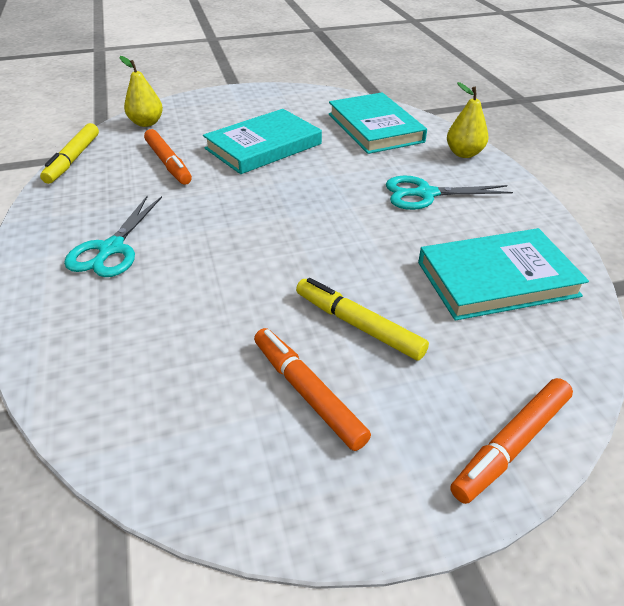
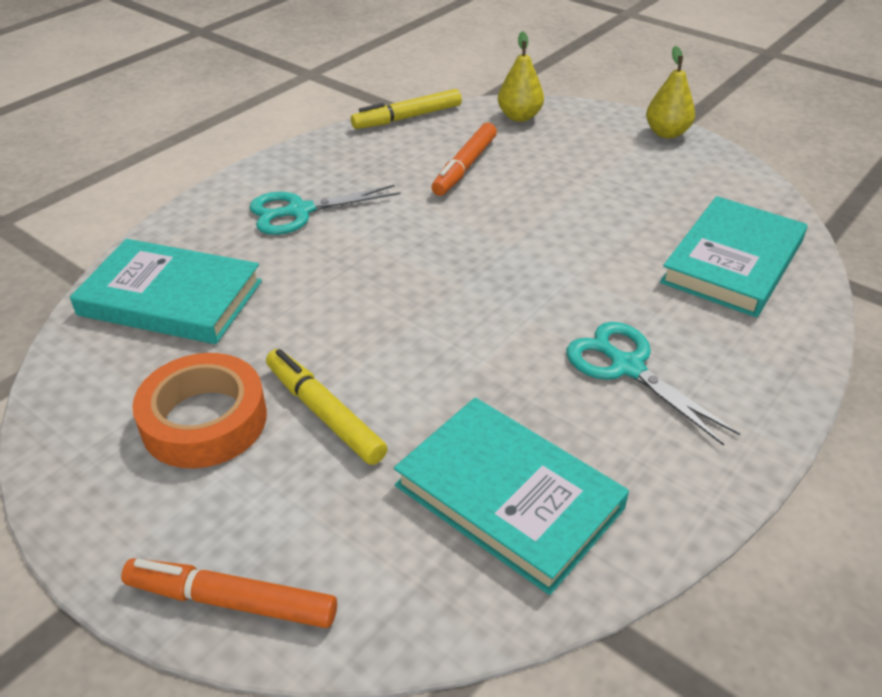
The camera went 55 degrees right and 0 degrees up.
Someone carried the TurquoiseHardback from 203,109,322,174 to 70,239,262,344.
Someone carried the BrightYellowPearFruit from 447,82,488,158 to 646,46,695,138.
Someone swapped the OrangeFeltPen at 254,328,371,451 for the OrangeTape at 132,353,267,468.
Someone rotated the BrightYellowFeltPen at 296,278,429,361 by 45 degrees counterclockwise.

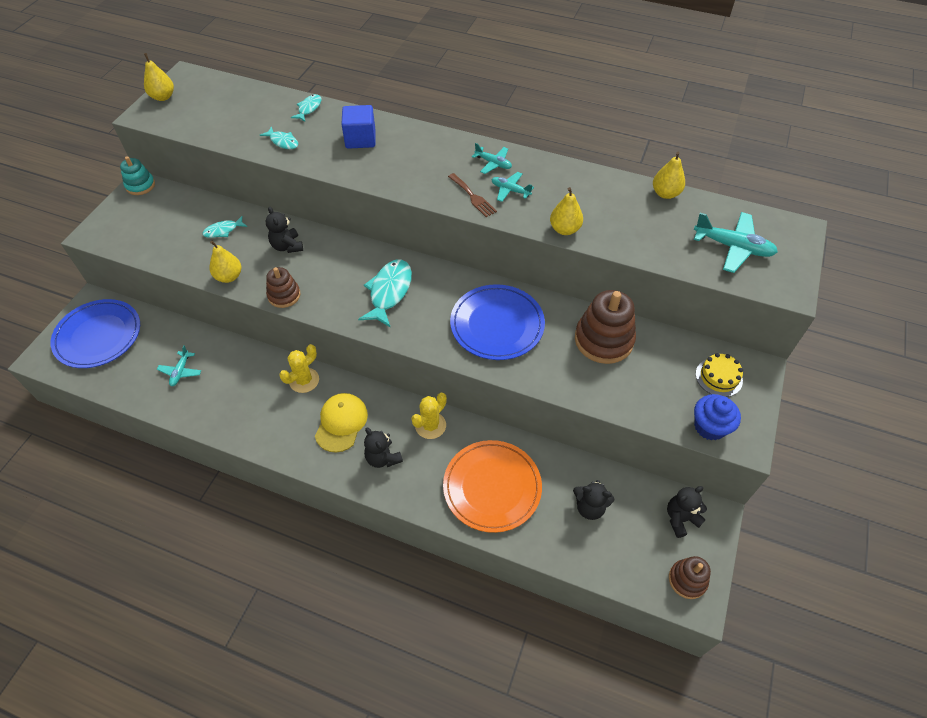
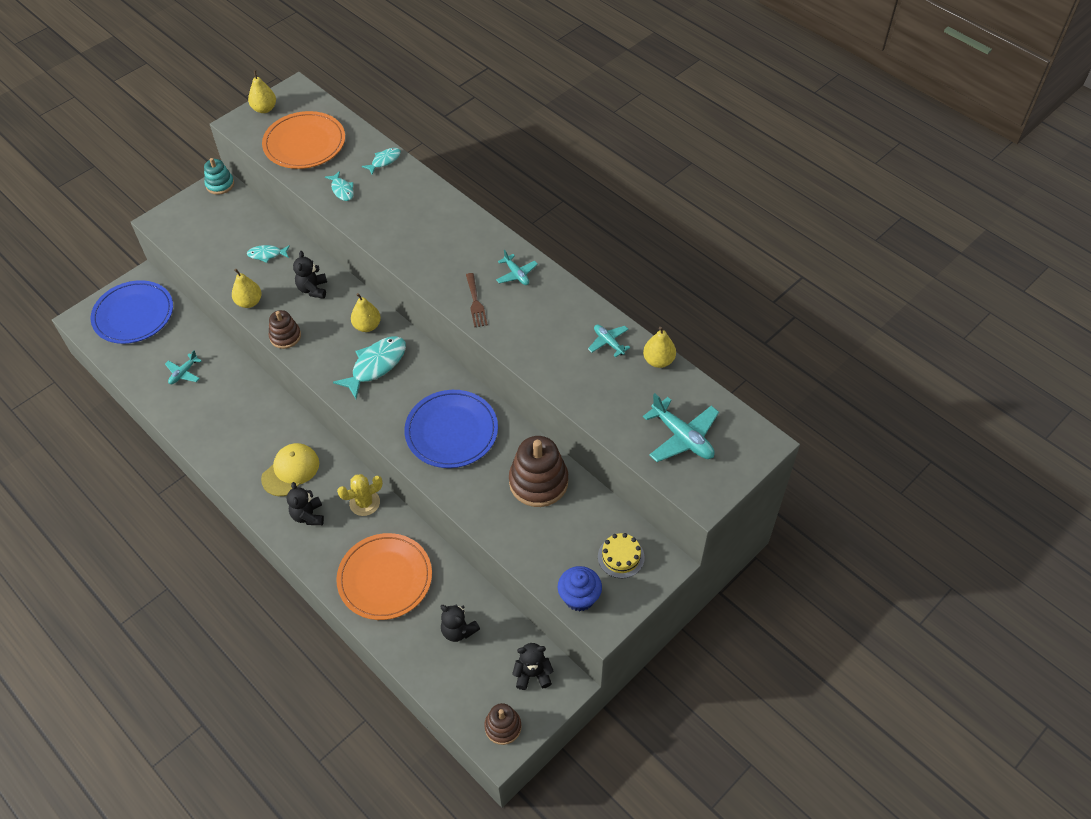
The camera went 25 degrees right and 0 degrees up.
Someone took away the BrightYellowPricklyPlant at 279,344,319,393.
Someone took away the BlueBlock at 341,105,375,149.
Someone put down the OrangeFlatDish at 262,111,345,169.
Someone carried the TurquoiseToyPlane from 491,172,534,202 to 588,324,630,357.
Someone carried the BrightYellowPearFruit from 550,187,583,235 to 351,293,381,332.

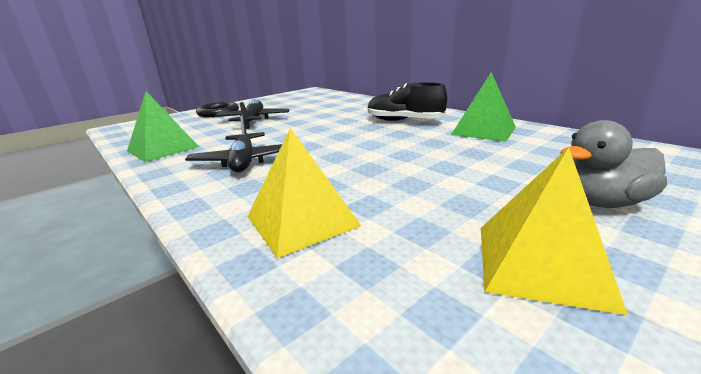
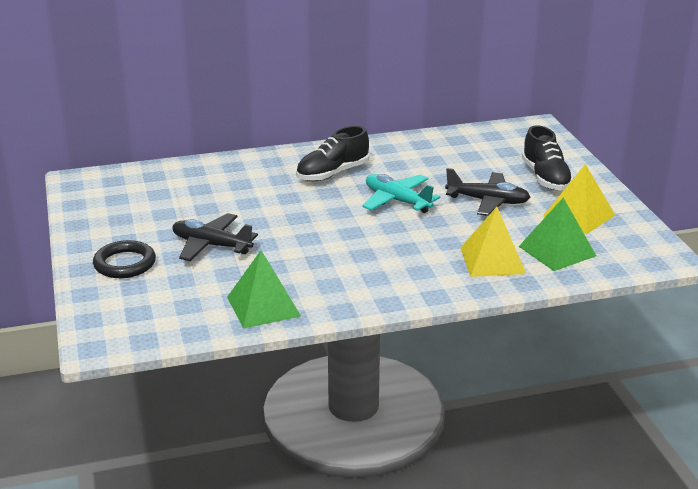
The camera went 65 degrees left and 5 degrees up.
Someone put down the TurquoiseToyPlane at 363,174,440,213.
Someone carried the JetBlackToyPlane from 185,114,282,172 to 445,168,530,216.
Someone carried the LeafGreenSolidPyramid from 451,72,516,141 to 518,198,596,271.
Someone swapped the GreyRubberDuck at 560,120,667,208 for the JetBlackLaceUpShoe at 522,125,574,190.

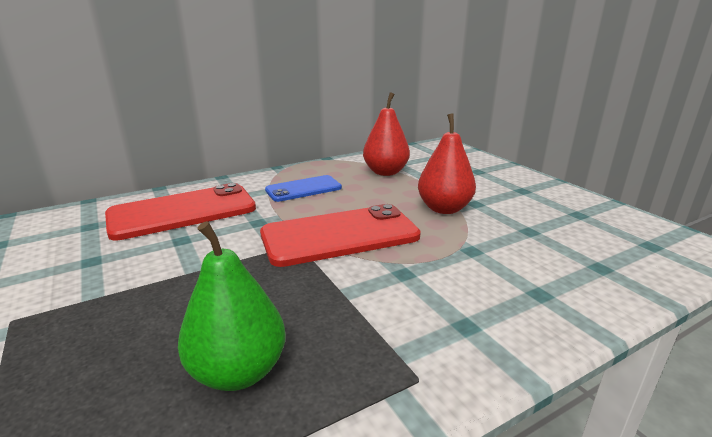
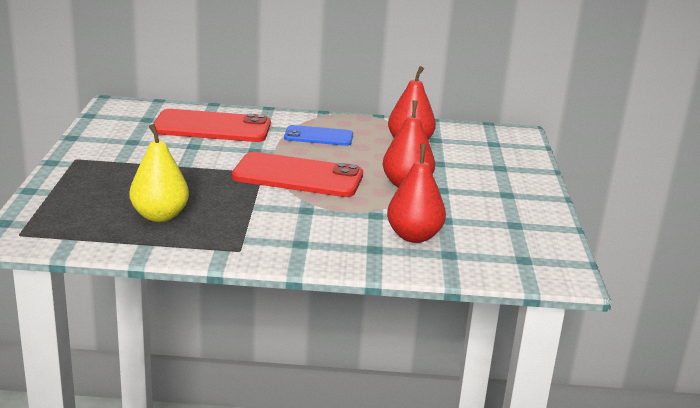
The camera went 30 degrees right and 0 degrees up.
Someone put down the ScarletPearFruit at 387,144,446,243.
Someone repainted the LeafGreenPearFruit at 178,221,286,391, which became the BrightYellowPearFruit at 130,124,189,222.

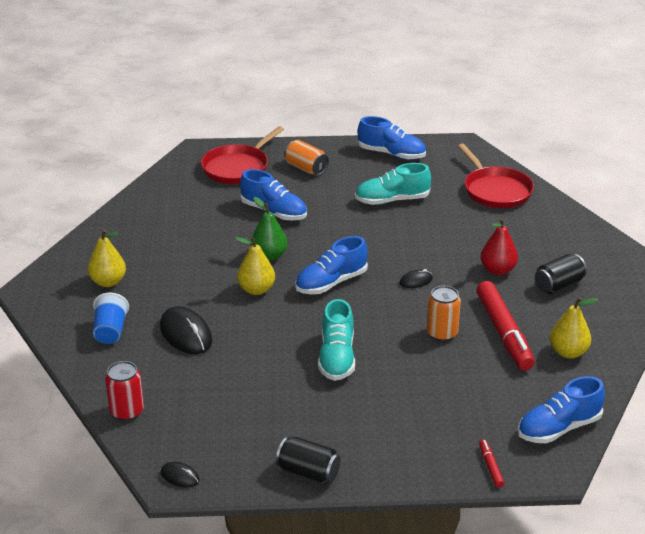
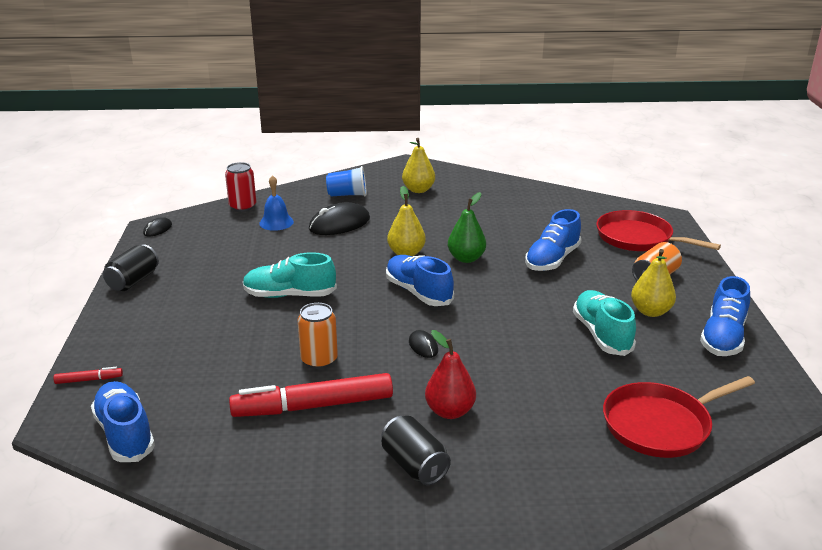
The camera went 90 degrees right and 5 degrees down.
Someone put down the BlueHandBell at 259,175,294,231.
Someone carried the BrightYellowPearFruit from 550,297,598,358 to 631,249,676,317.

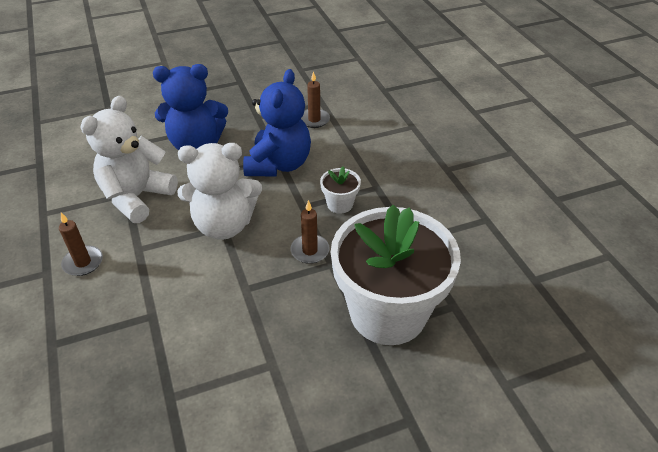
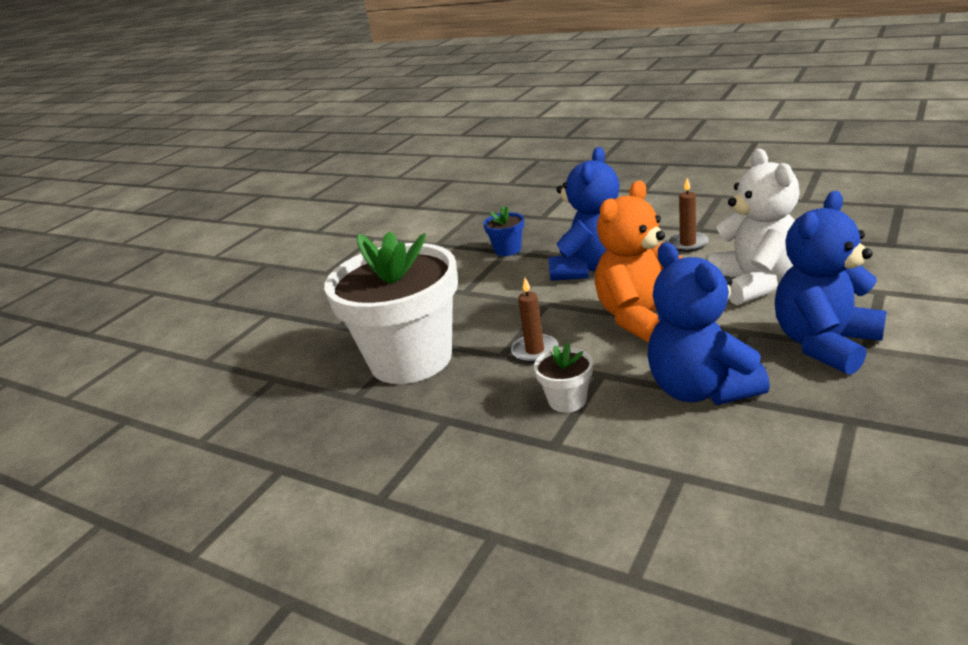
The camera went 145 degrees right and 15 degrees down.
Someone took away the BrownWaxCandle at 301,71,330,128.
Someone put down the BluePlantPot at 483,206,524,256.
Someone put down the BlueStuffedBear at 549,147,620,281.
Someone repainted the PureWhiteStuffedBear at 177,143,262,240, which became the OrangeStuffedBear at 595,181,683,342.

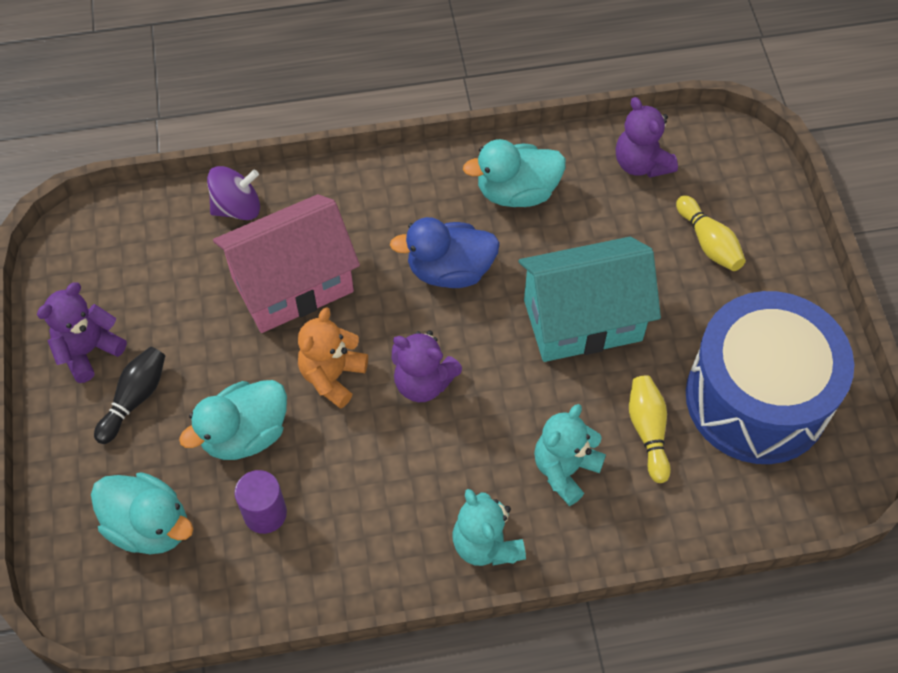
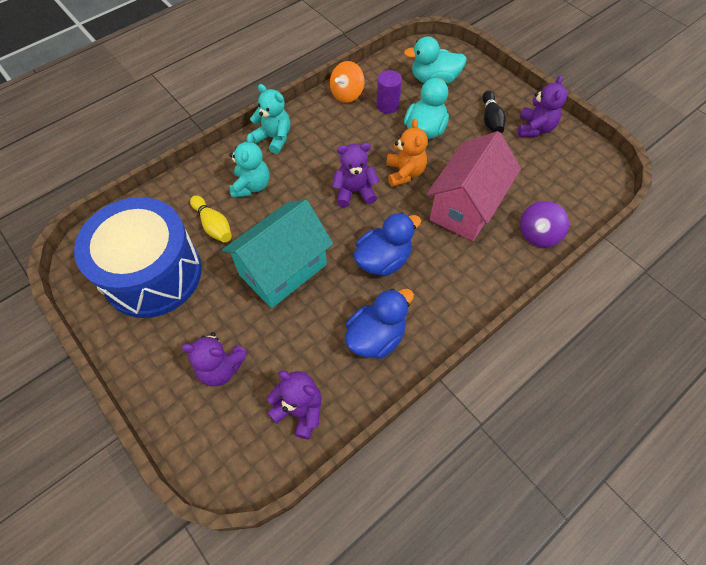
The camera went 150 degrees right and 0 degrees up.
Someone put down the OrangeSpinningTop at 330,61,365,103.
Someone swapped the BrightYellowTenpin at 676,195,746,271 for the RoyalPurpleStuffedBear at 181,332,248,386.
Someone repainted the TurquoiseRubberDuck at 463,139,566,207, which became the BlueRubberDuck at 345,289,414,359.

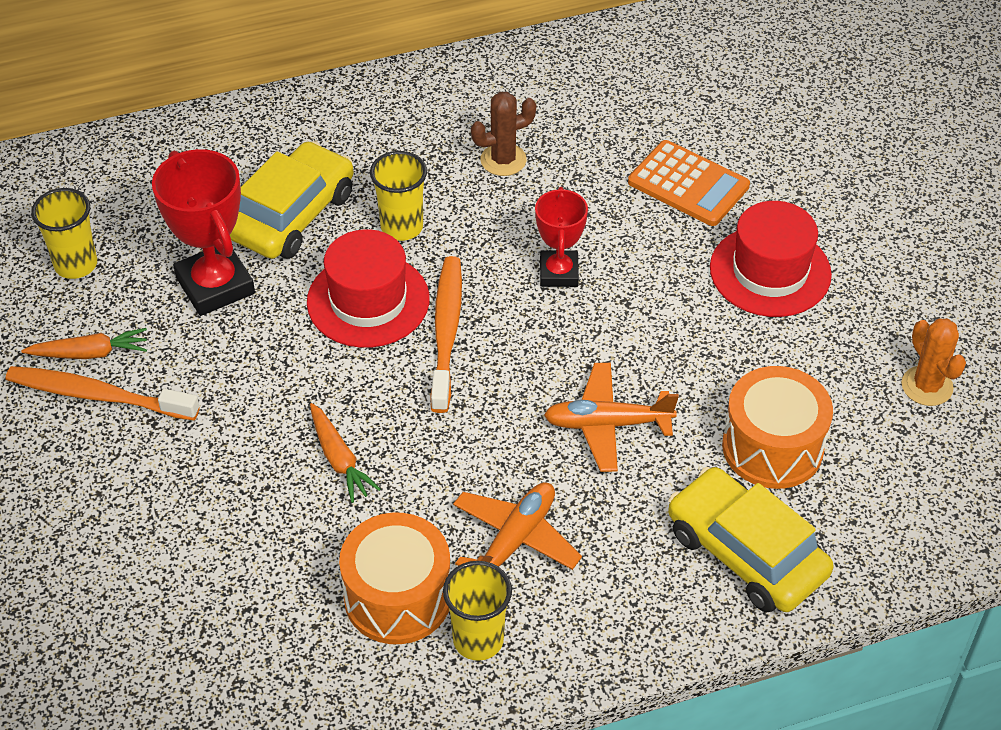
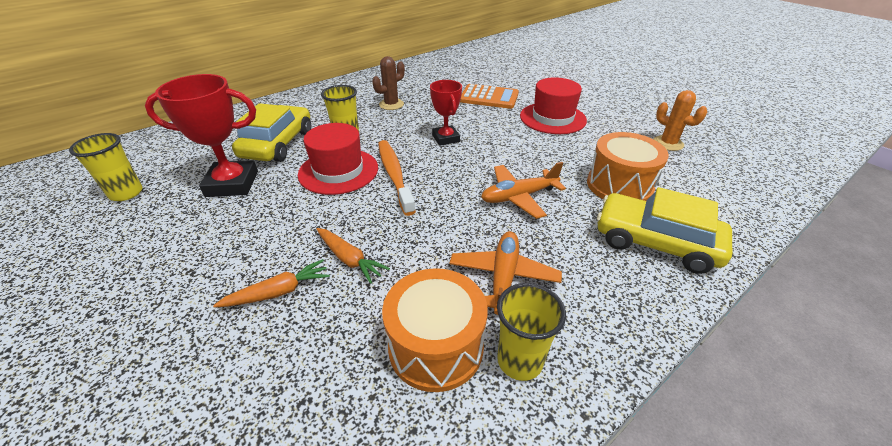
The camera went 20 degrees left and 10 degrees down.
Someone took away the OrangeDentalBrush at 6,366,200,420.
Someone carried the OrangeRootVegetable from 21,328,147,359 to 213,259,330,308.
Someone rotated the ScarletTrophy at 152,149,255,316 by 45 degrees counterclockwise.

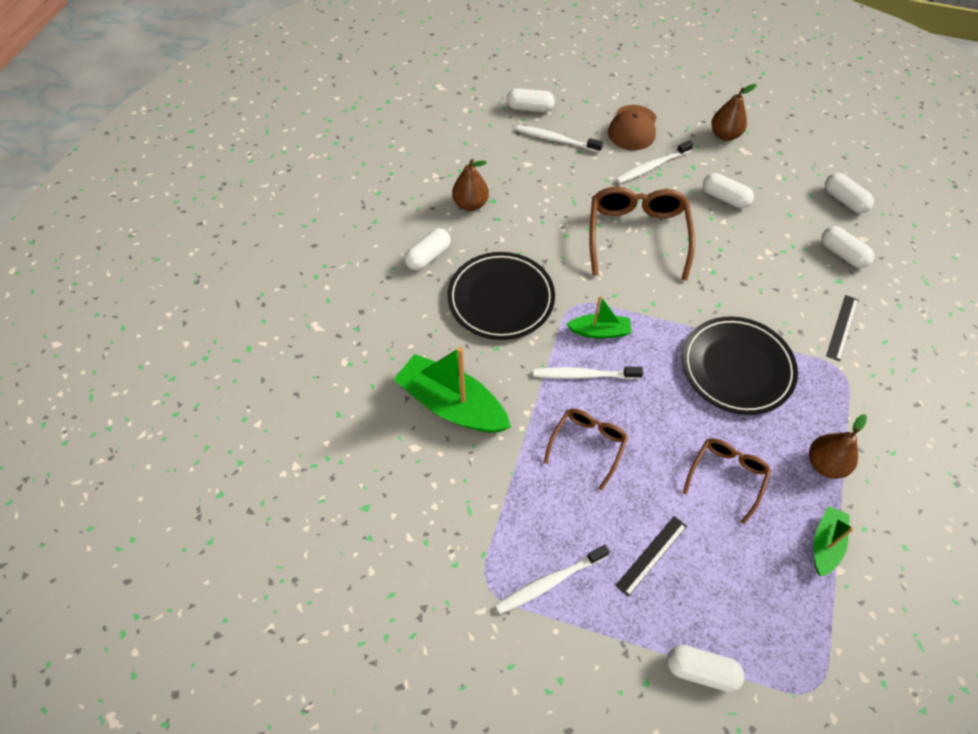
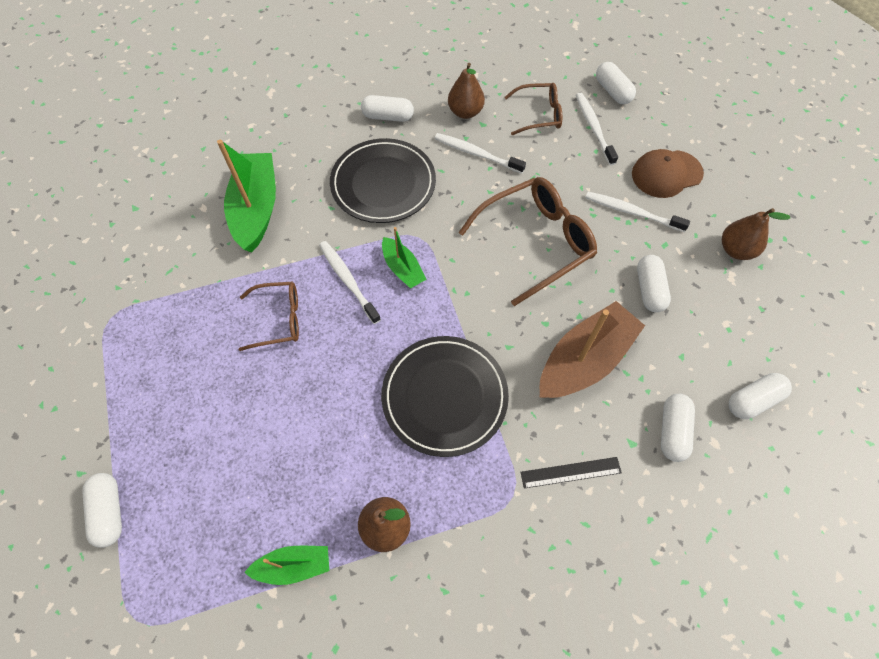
The camera went 55 degrees right and 5 degrees up.
Someone took away the JetBlackMeasuringStick at 615,516,687,597.
Someone put down the BrownToyBoat at 540,301,645,398.
Someone carried the PureWhiteDentalBrush from 495,545,610,614 to 434,133,526,174.
Someone carried the BrownSpectacles from 683,438,771,524 to 505,83,562,135.
Someone rotated the PureWhiteCapsule at 825,173,874,213 by 45 degrees clockwise.

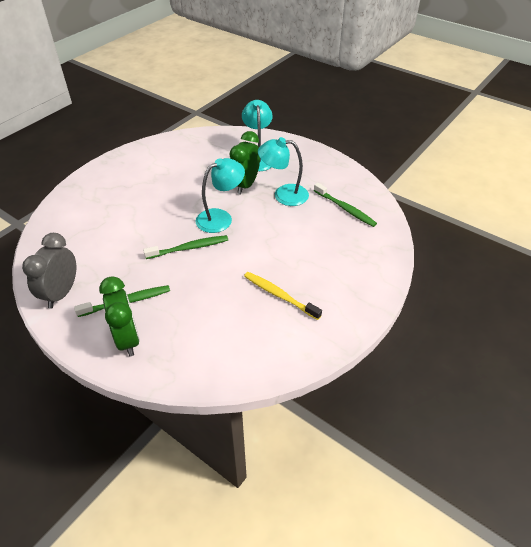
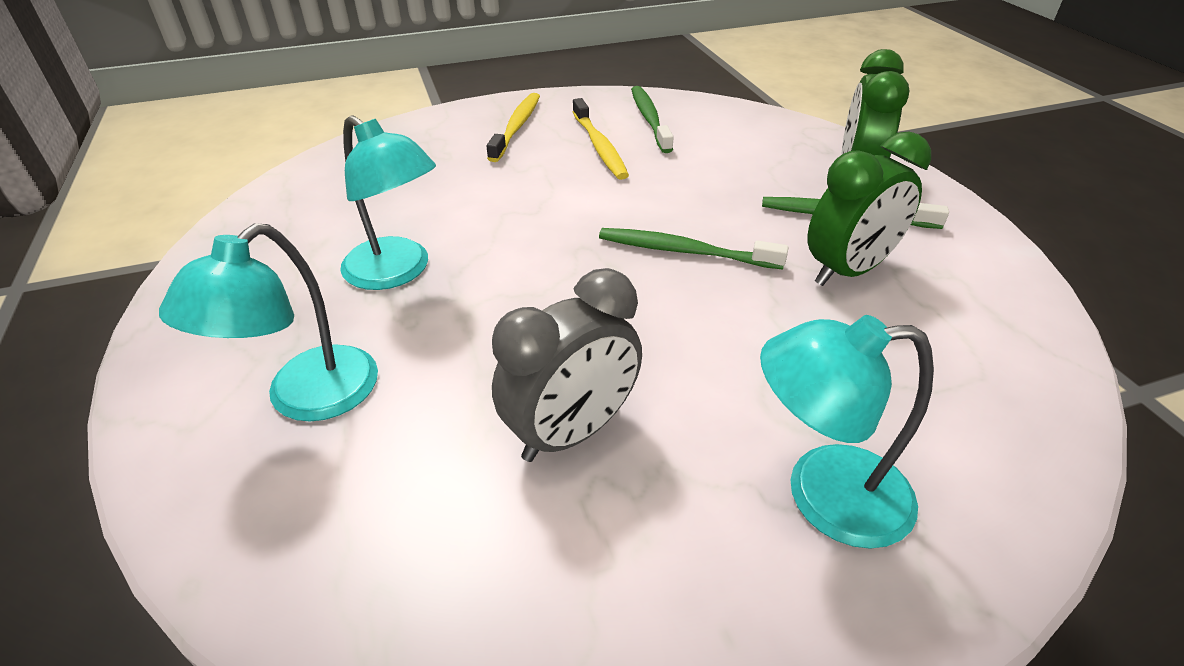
The camera went 145 degrees left and 5 degrees down.
Someone put down the BrightYellowDentalBrush at 486,93,540,162.
Someone carried the GreyClock from 22,233,76,309 to 492,268,642,462.
Someone carried the TurquoiseReadingLamp from 196,158,245,233 to 760,315,934,549.
Someone carried the LeafGreenClock from 230,131,260,195 to 808,131,931,286.
Someone carried the LeafGreenDentalBrush from 314,183,377,227 to 631,86,674,153.

